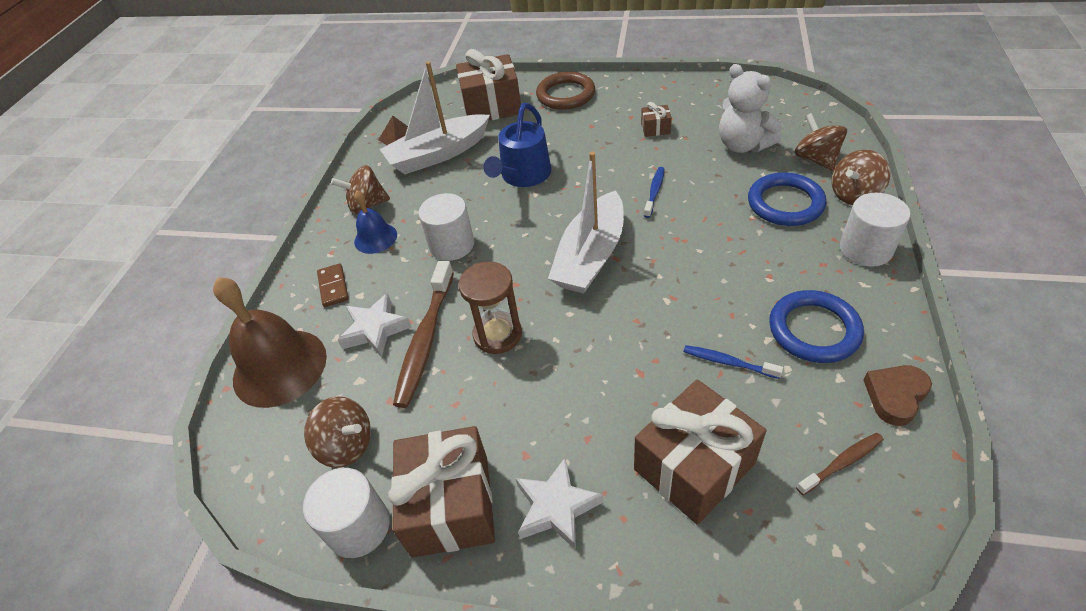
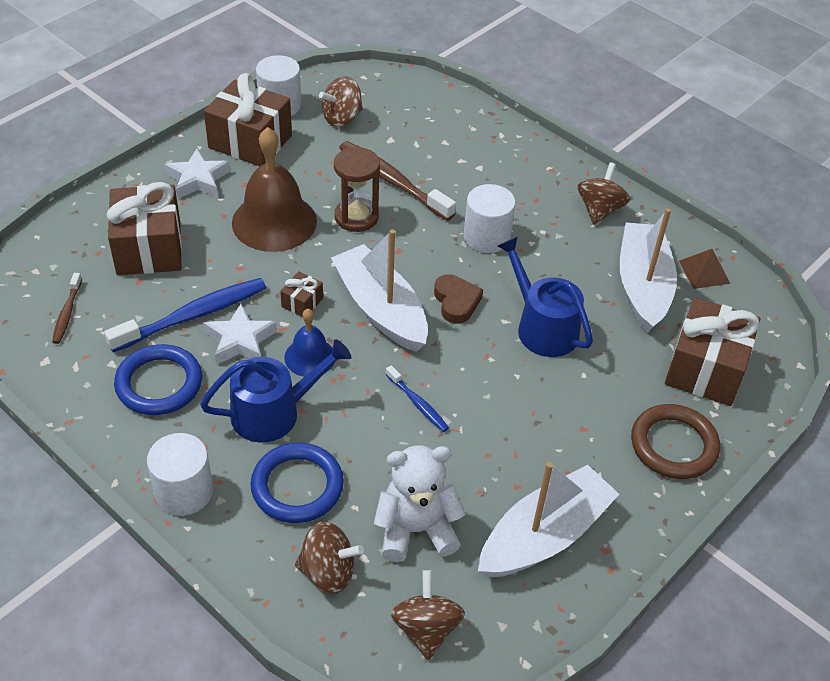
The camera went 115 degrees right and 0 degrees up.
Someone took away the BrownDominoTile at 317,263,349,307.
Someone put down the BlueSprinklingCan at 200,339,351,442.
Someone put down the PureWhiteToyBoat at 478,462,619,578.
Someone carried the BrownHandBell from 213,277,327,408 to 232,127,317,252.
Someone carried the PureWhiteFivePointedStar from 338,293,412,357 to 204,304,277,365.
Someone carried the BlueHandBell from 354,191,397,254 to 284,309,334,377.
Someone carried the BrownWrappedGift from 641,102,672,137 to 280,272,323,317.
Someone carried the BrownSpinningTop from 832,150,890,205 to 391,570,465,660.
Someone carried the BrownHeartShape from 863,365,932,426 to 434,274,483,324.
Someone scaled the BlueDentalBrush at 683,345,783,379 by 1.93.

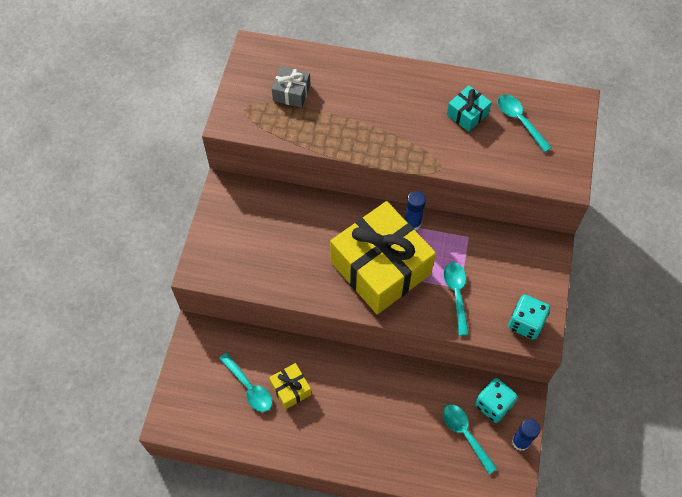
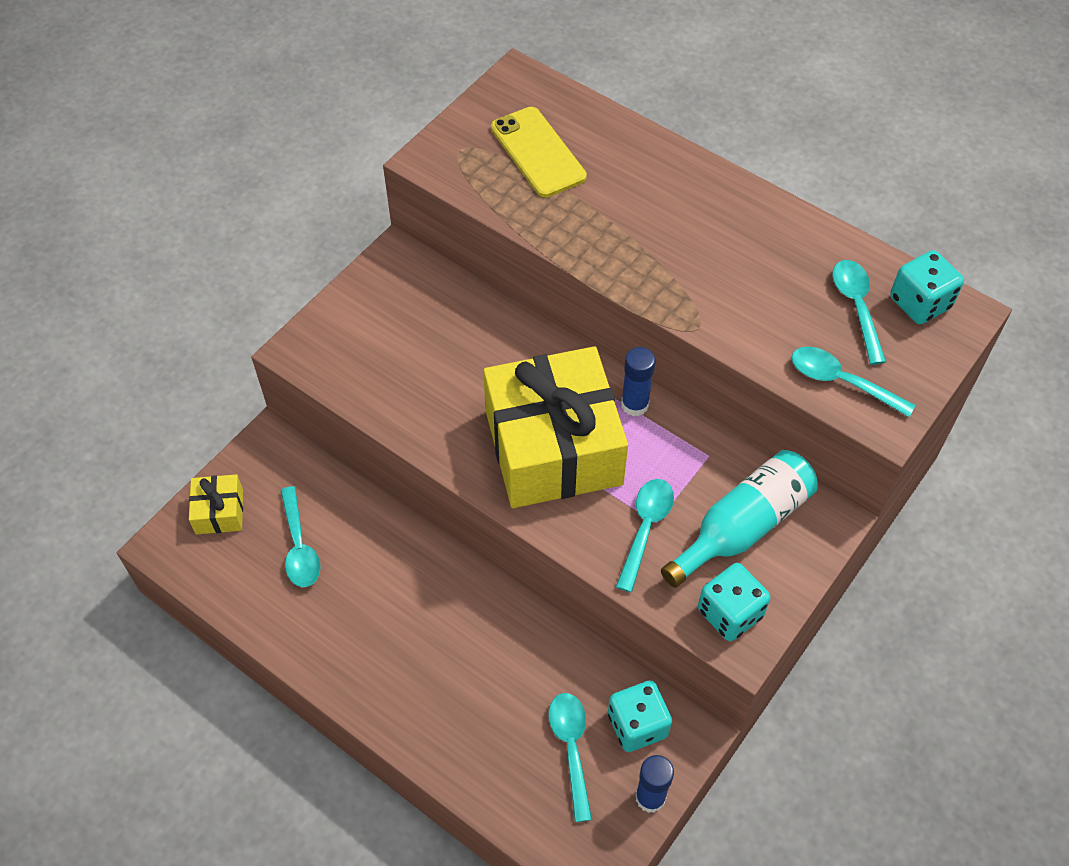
The camera went 25 degrees right and 5 degrees down.
Someone took away the TurquoiseWrappedGift at 447,85,492,132.
Someone put down the TurquoiseBottle at 661,450,818,588.
Someone put down the TurquoiseTeaspoon at 791,347,915,417.
Someone put down the TurquoiseDie at 890,250,964,324.
Someone carried the BrightYellowWrappedGift from 269,363,311,410 to 189,474,243,535.
Someone swapped the GreyWrappedGift at 272,66,311,108 for the BrightYellowPhone at 491,107,587,197.

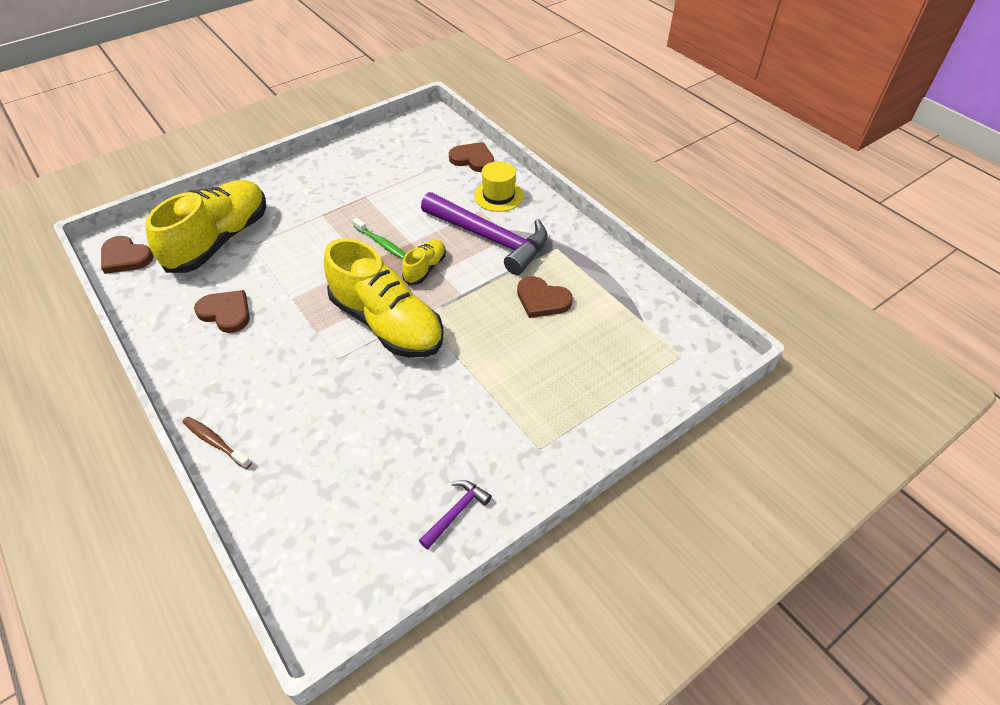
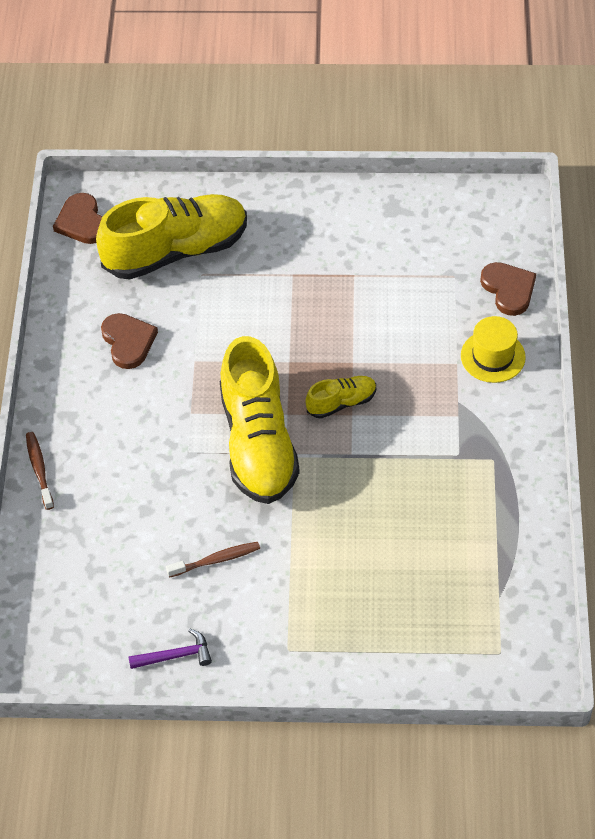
The camera went 40 degrees right and 5 degrees up.
Someone took away the LeafGreenDentalBrush at 352,218,406,259.
Someone took away the RoyalPurpleHammer at 421,192,548,275.
Someone took away the BrownHeartShape at 517,276,573,318.
Someone put down the BrownDentalBrush at 166,542,260,578.

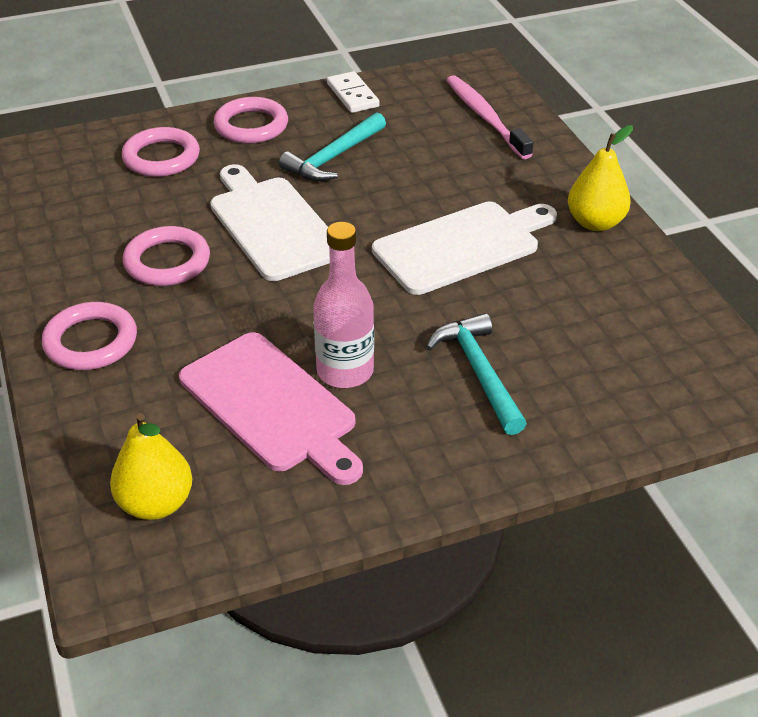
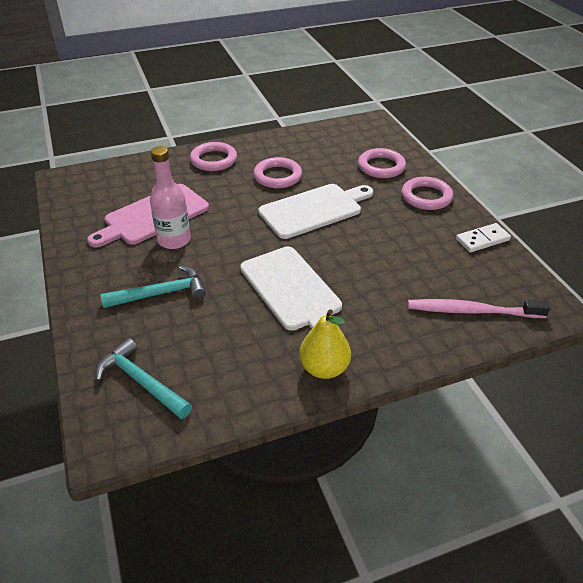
The camera went 90 degrees right and 0 degrees up.
Someone took away the BrightYellowPearFruit at 110,413,192,520.
Someone carried the TurquoiseHammer from 279,112,386,181 to 96,338,192,419.
Someone rotated the RosyDentalBrush at 446,75,534,159 by 150 degrees counterclockwise.

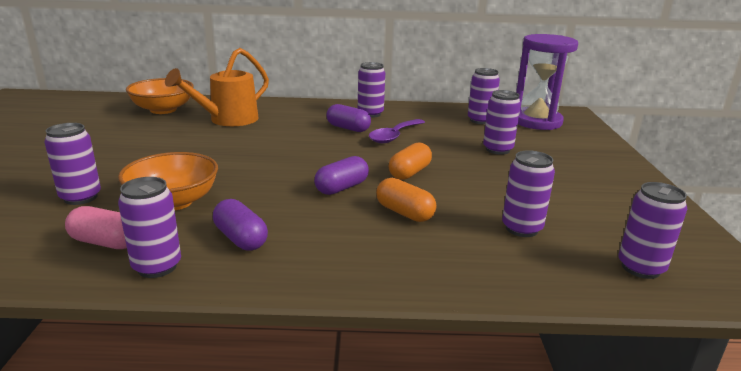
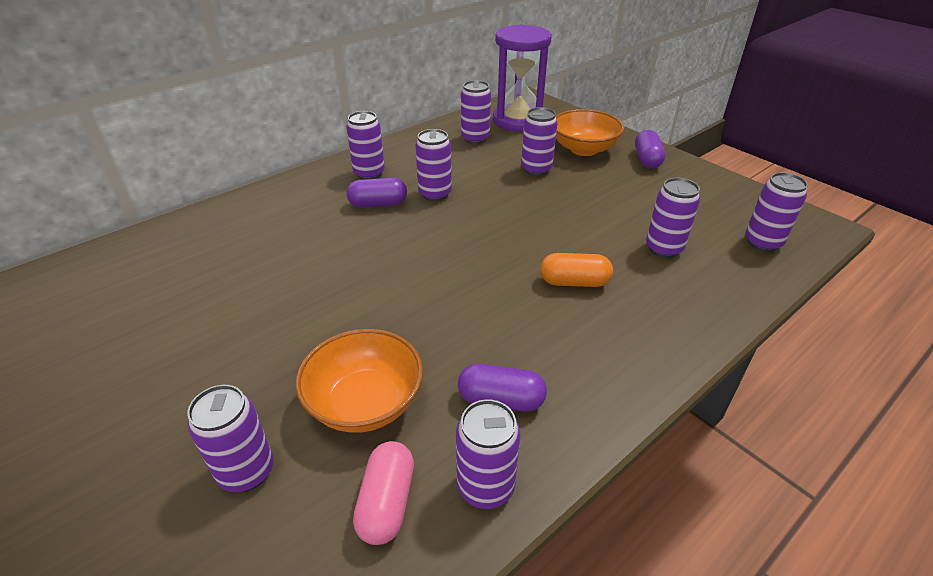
The camera went 40 degrees left and 15 degrees up.
Someone took away the OrangeSprinklingCan at 165,48,269,126.
Someone took away the OrangeCapsule at 389,142,432,180.
Someone carried the OrangeBowl from 126,78,194,114 to 555,109,624,156.
Someone carried the RoyalPurpleCapsule from 314,156,369,195 to 635,130,666,168.
Someone swapped the RoyalPurpleTeaspoon at 369,119,425,143 for the RoyalPurpleSodaCan at 415,129,452,201.
Someone rotated the RosyCapsule at 65,206,127,249 by 60 degrees counterclockwise.

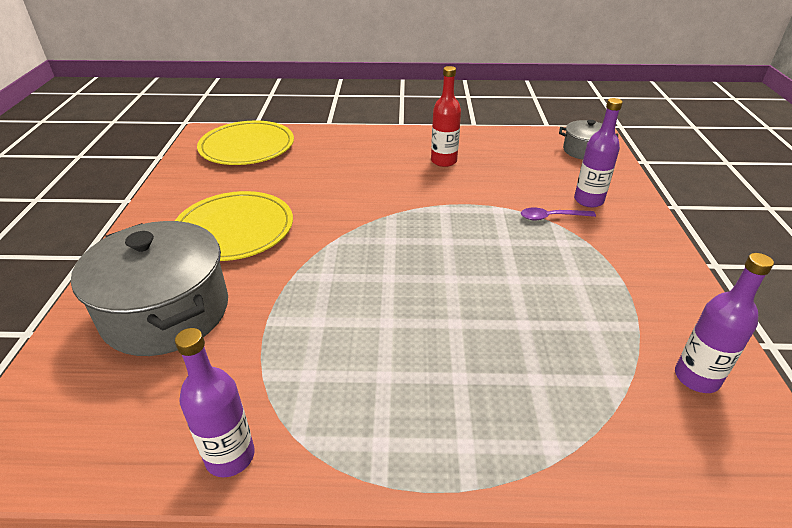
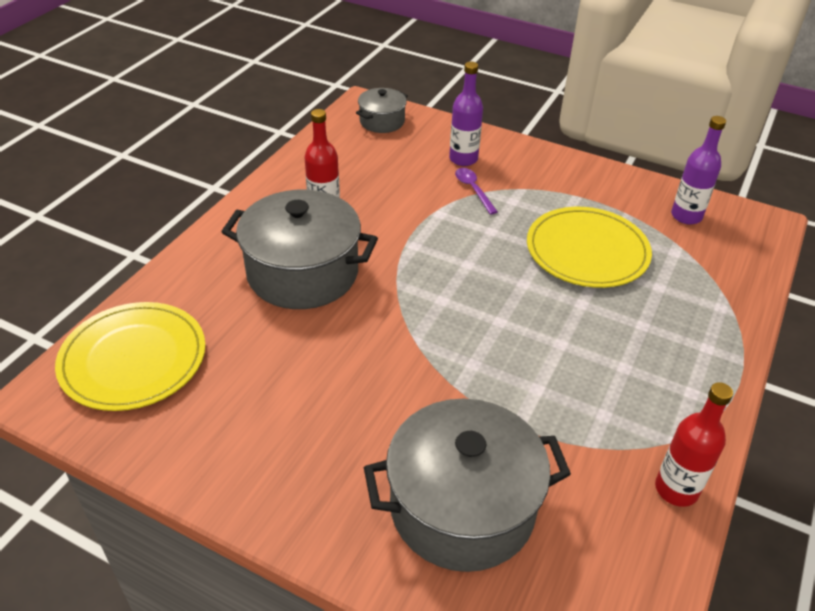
The camera went 65 degrees left and 5 degrees up.
Someone put down the GreyStockpot at 221,190,378,309.
Someone carried the BrightYellowFlatDish from 175,191,293,261 to 527,207,652,288.
Someone repainted the RoyalPurpleBottle at 175,328,255,477, which became the ScarletBottle at 655,382,733,507.
Someone rotated the RoyalPurpleTeaspoon at 521,207,596,220 by 135 degrees clockwise.

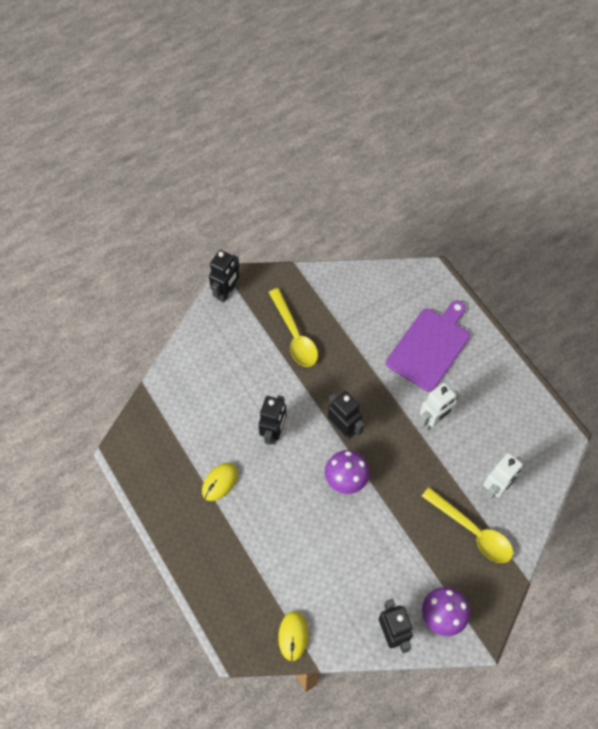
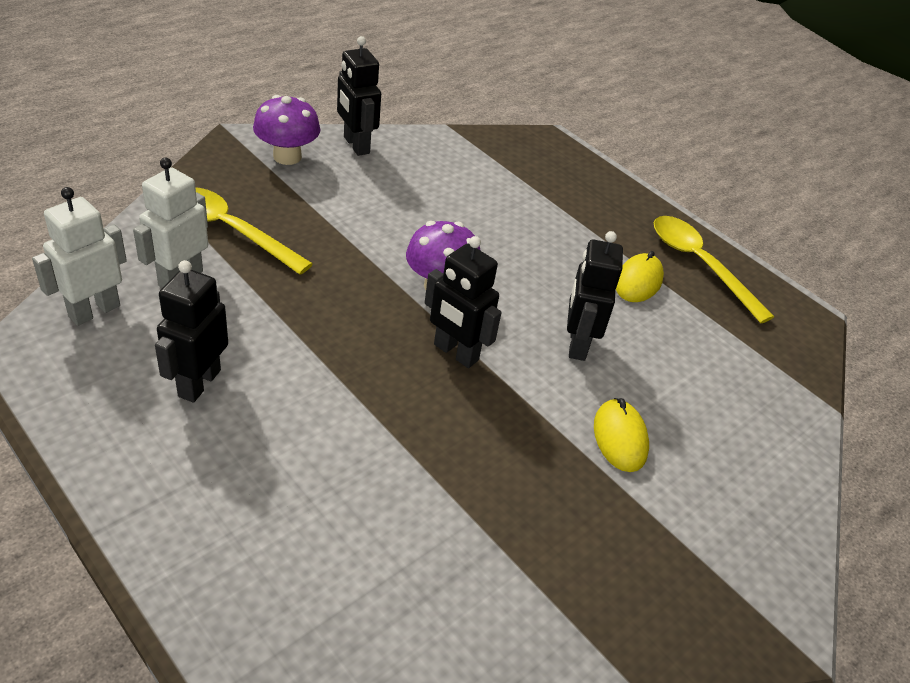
The camera went 165 degrees right and 20 degrees down.
Someone took away the RoyalPurpleChoppingBoard at 386,301,470,392.
Someone carried the JetBlackRobotFigure from 209,250,239,302 to 155,260,228,403.
Someone carried the BrightYellowTeaspoon from 269,288,318,367 to 654,216,774,323.
Someone carried the BrightYellowComputerMouse from 278,611,308,661 to 594,398,649,472.
Someone carried the PureWhiteRobotFigure from 419,383,460,430 to 32,187,127,326.

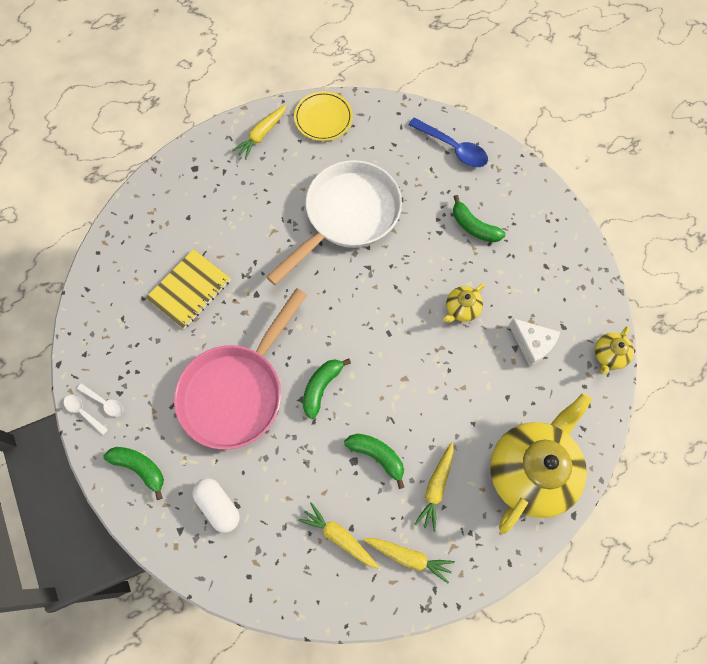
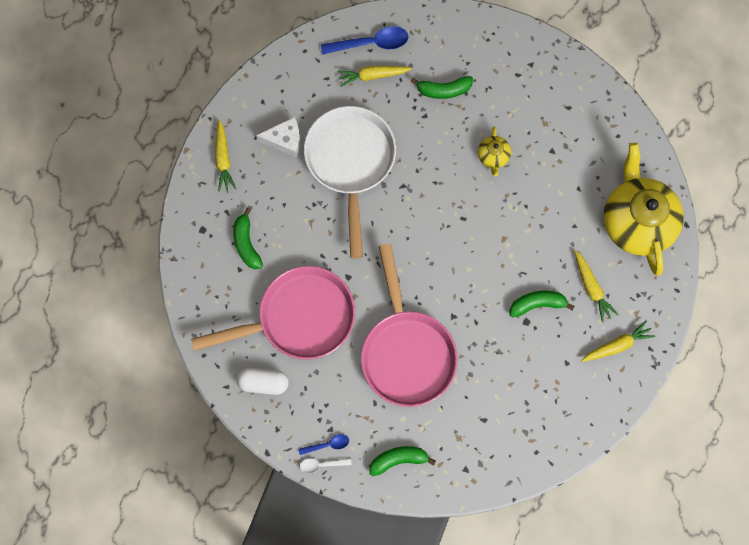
The camera went 45 degrees left and 5 degrees up.
Someone took away the BrightYellowFlatDish at 294,91,353,141.
Someone took away the BrightYellowChinaTeapot at 595,326,634,375.
Someone carried the PureWhiteCapsule from 192,478,240,533 to 237,368,289,395.
Someone carried the BrightYellowRootVegetable from 298,502,379,568 to 338,66,412,87.
Someone carried the LeafGreenBananaFruit from 303,359,351,419 to 233,208,263,269.
Someone carried the PureWhiteCheese from 509,318,560,366 to 256,117,300,157.
Someone swapped the BrightYellowExerciseBook at 145,249,231,329 for the RosyPan at 191,266,355,360.
Someone repainted the PureWhiteTeaspoon at 77,383,123,417, which became the BlueTeaspoon at 298,434,349,455.

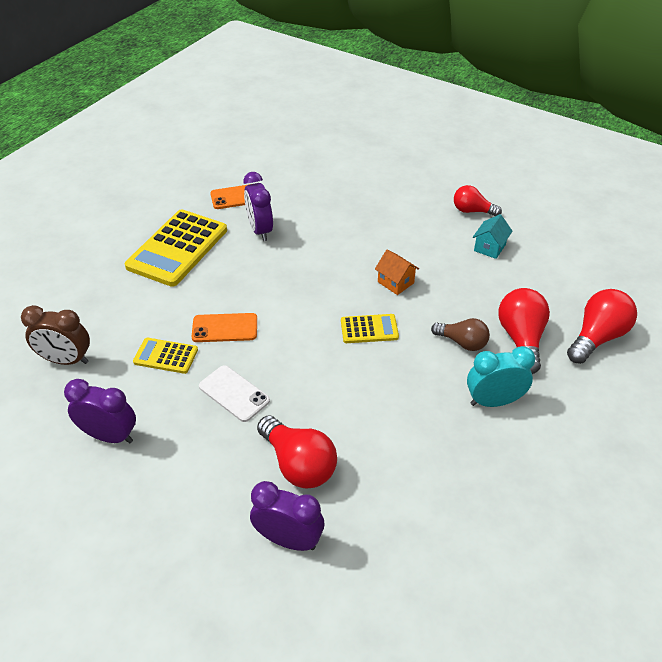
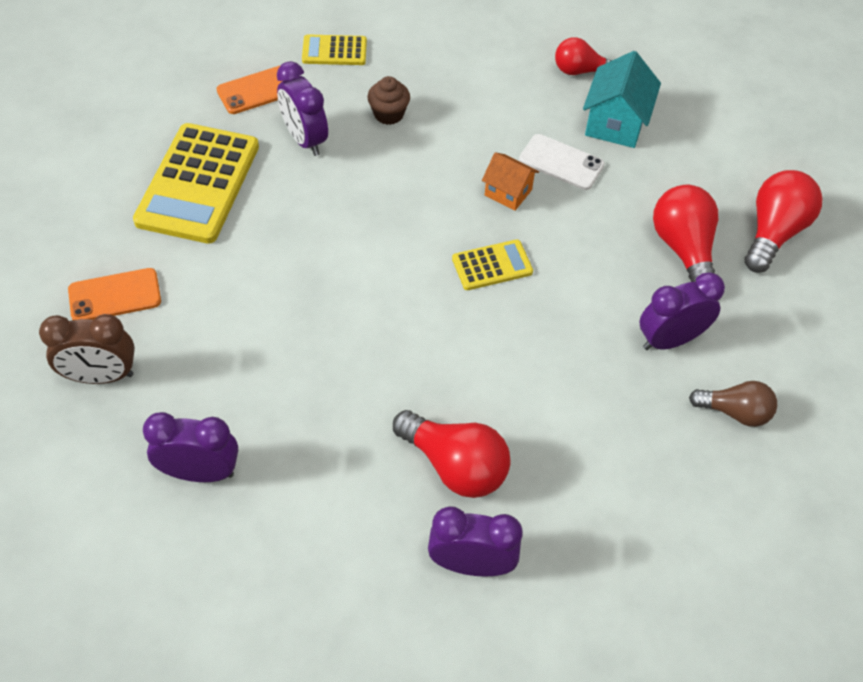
The camera went 15 degrees left and 10 degrees up.
Someone put down the BrownCupcake at 367,76,410,125.
Someone carried the BrightYellowAddingMachine from 133,338,198,374 to 302,34,367,65.
Someone carried the OrangePhone from 191,313,257,342 to 68,268,161,320.
Someone carried the PureWhitePhone from 199,365,270,422 to 519,134,605,190.
Someone carried the BrownLightBulb from 431,318,490,351 to 689,381,777,427.
Someone repainted the TurquoiseClock at 467,346,535,407, which became the RoyalPurpleClock at 639,272,725,350.
Someone scaled the TurquoiseToyHouse at 473,214,512,259 by 1.59.

